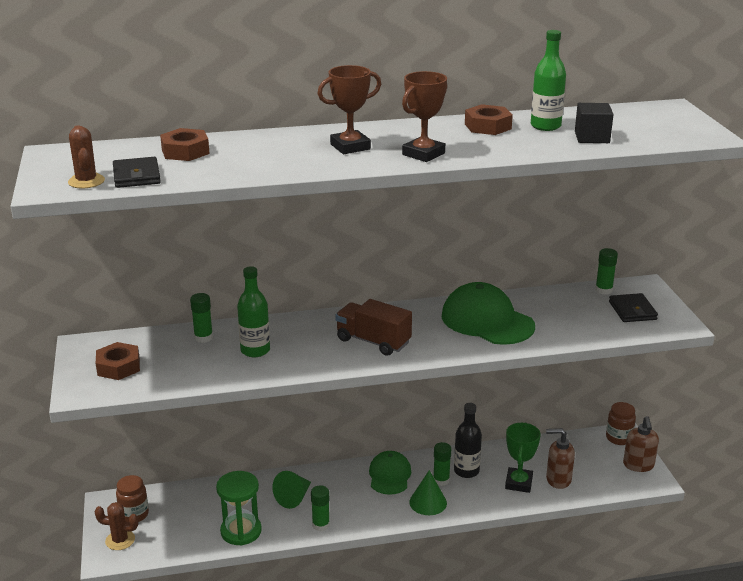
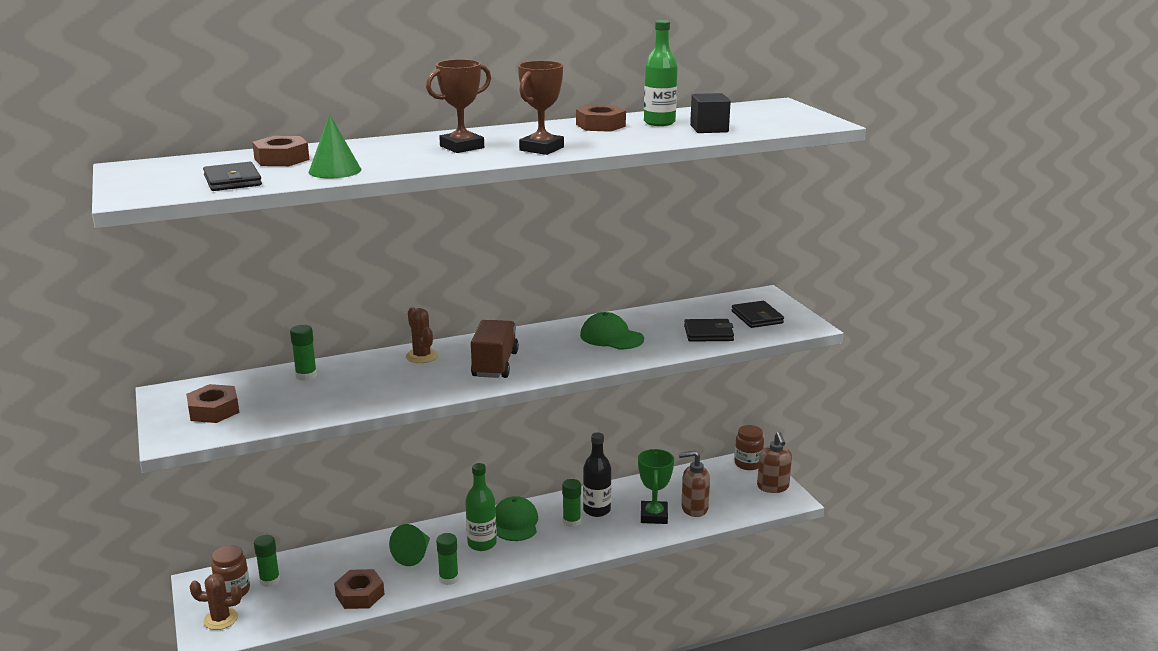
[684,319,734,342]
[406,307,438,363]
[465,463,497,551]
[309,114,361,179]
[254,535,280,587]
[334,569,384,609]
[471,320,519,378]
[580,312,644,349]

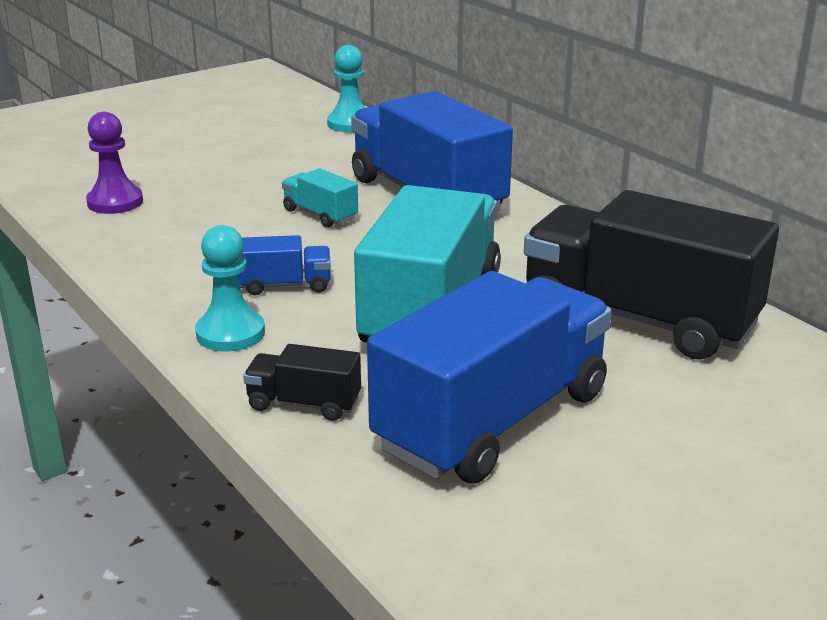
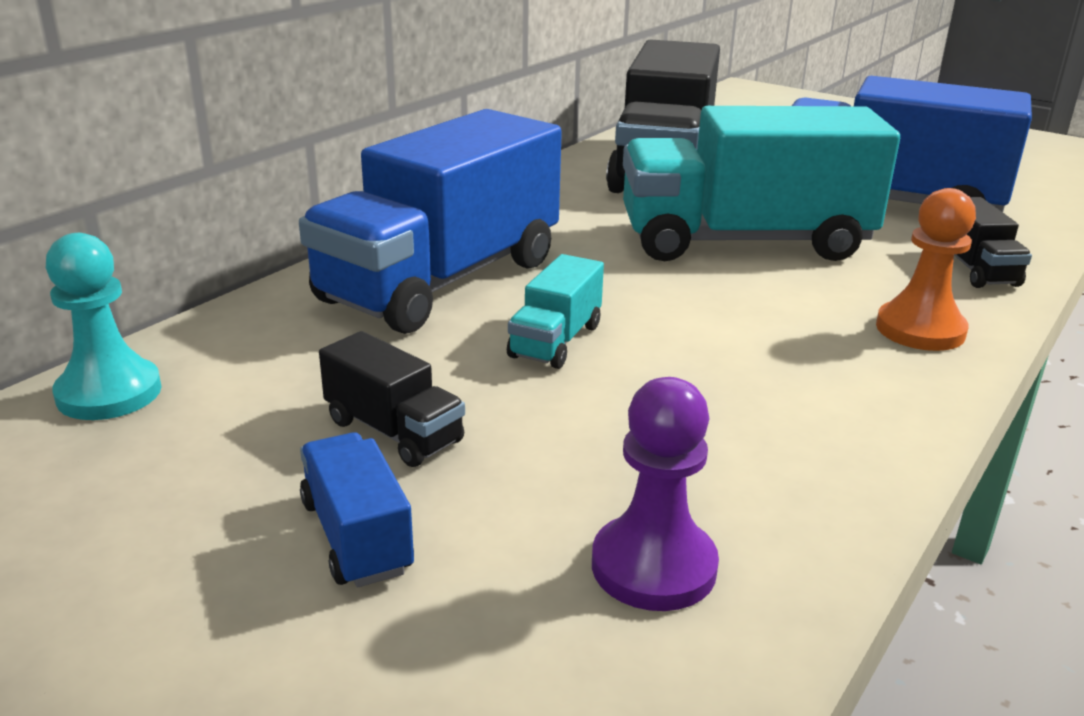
[319,331,465,467]
[300,432,414,587]
[876,188,976,351]

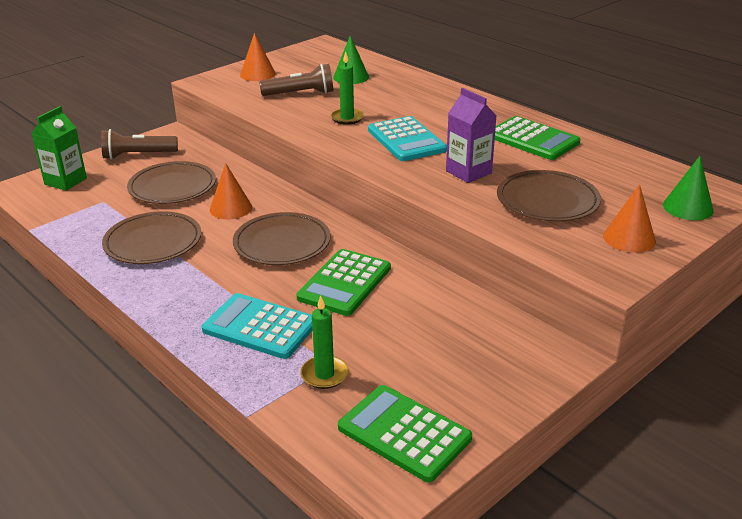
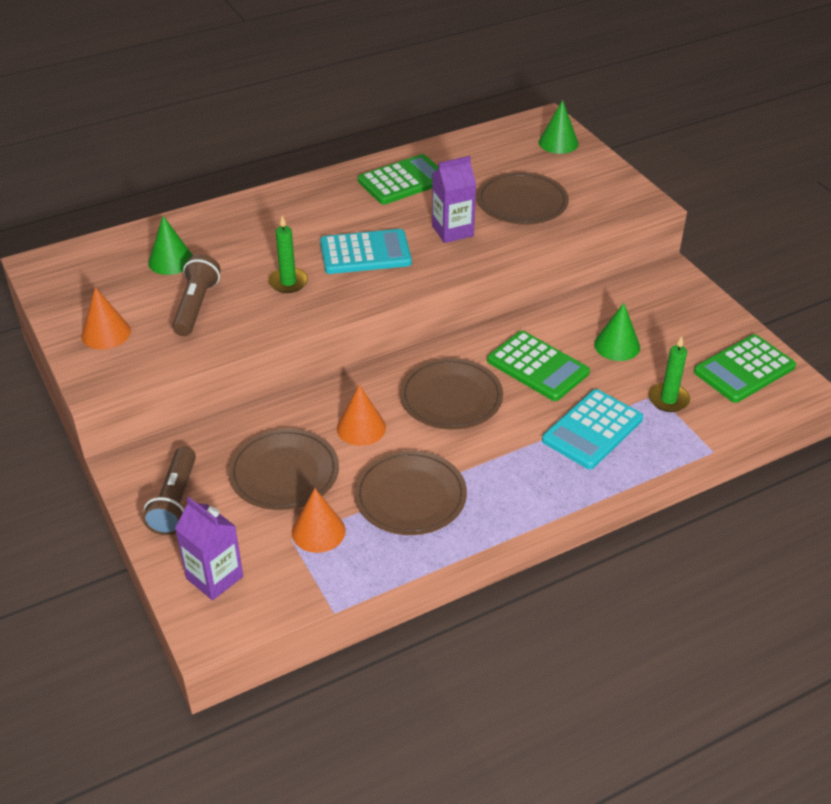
[594,303,640,361]
[292,488,345,553]
[175,497,243,600]

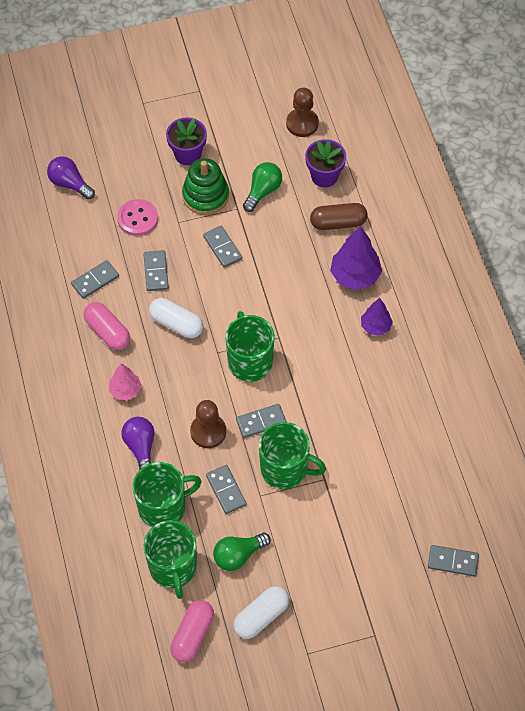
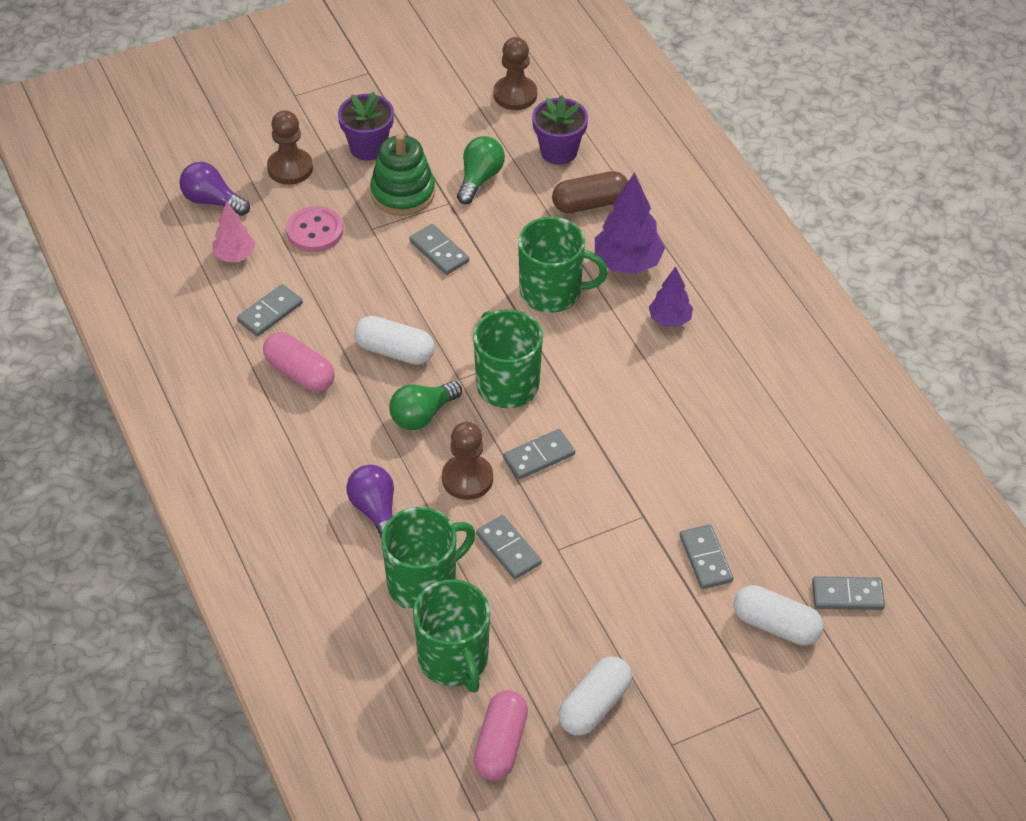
[267,110,313,185]
[734,585,824,645]
[212,202,256,262]
[680,524,733,589]
[389,381,462,430]
[518,217,608,313]

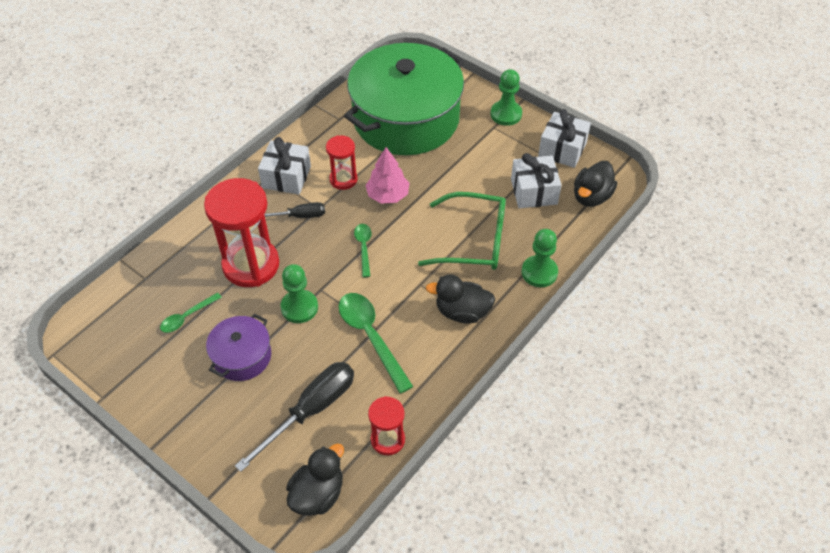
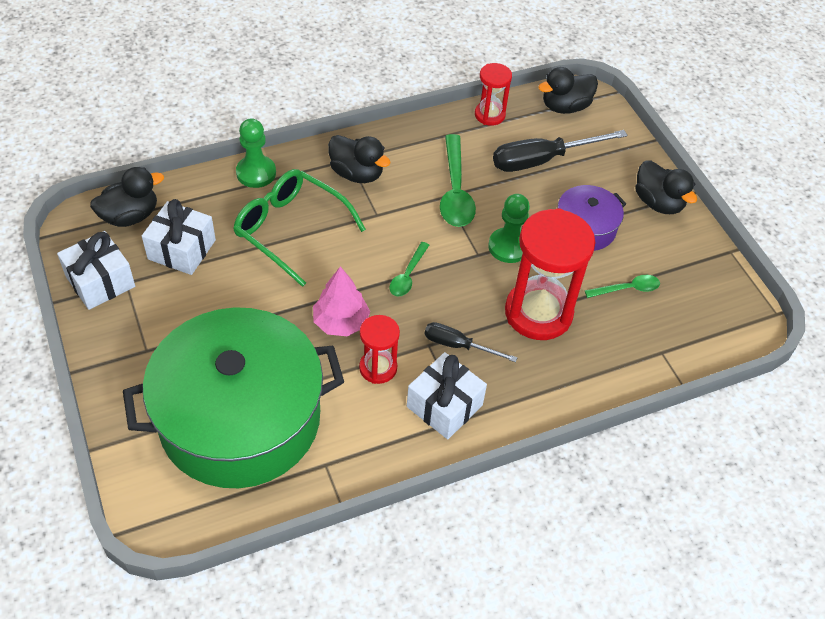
[491,69,522,126] (first image)
[635,160,697,214]

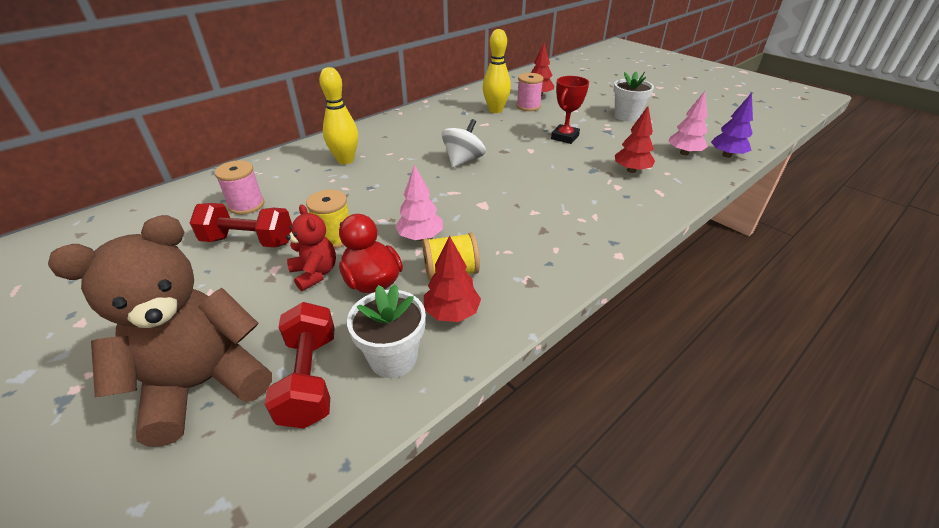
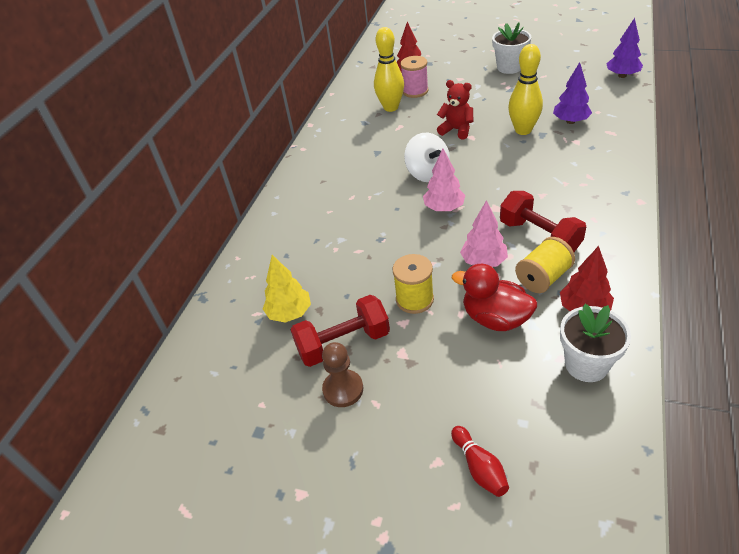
[551,76,589,144] (first image)
[322,342,363,407]
[500,191,586,252]
[437,80,473,139]
[508,44,543,135]
[423,149,465,211]
[451,426,509,497]
[263,255,311,323]
[553,62,592,124]
[404,133,450,182]

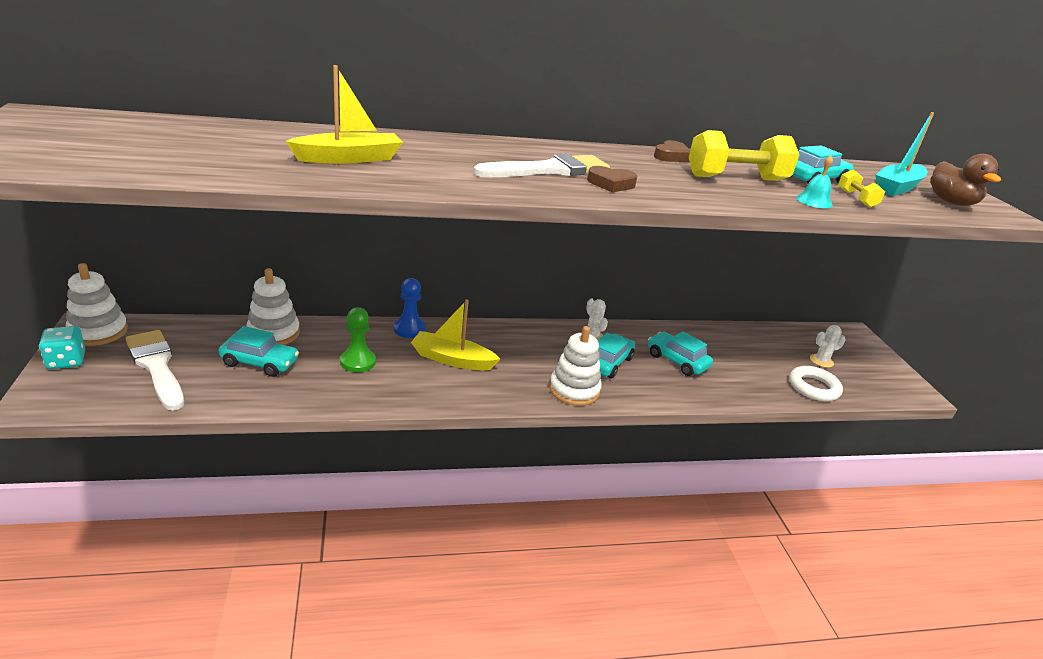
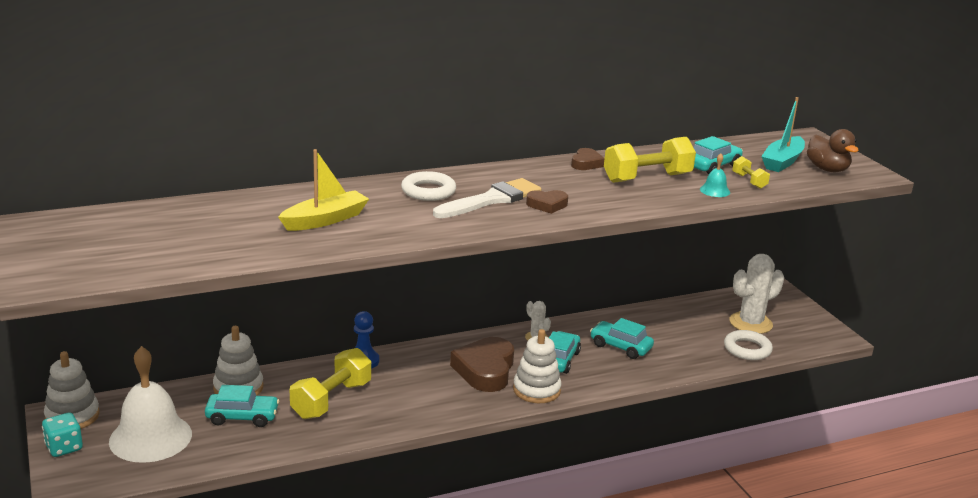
[411,299,500,370] (first image)
[401,171,456,201]
[450,337,514,392]
[109,346,192,463]
[290,348,371,419]
[729,254,784,334]

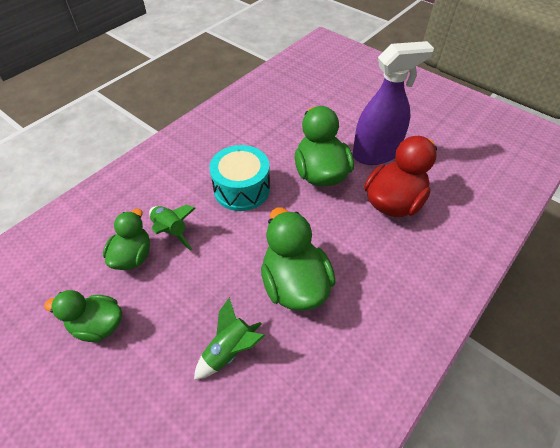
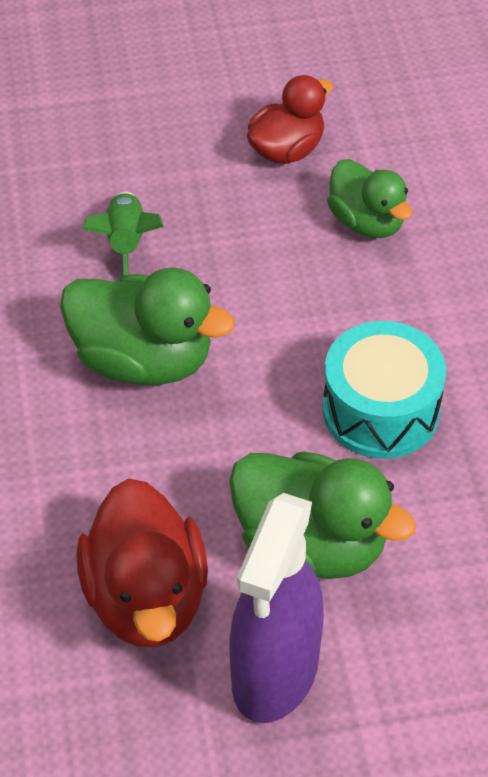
[149,205,196,251] (first image)
[247,75,333,164]

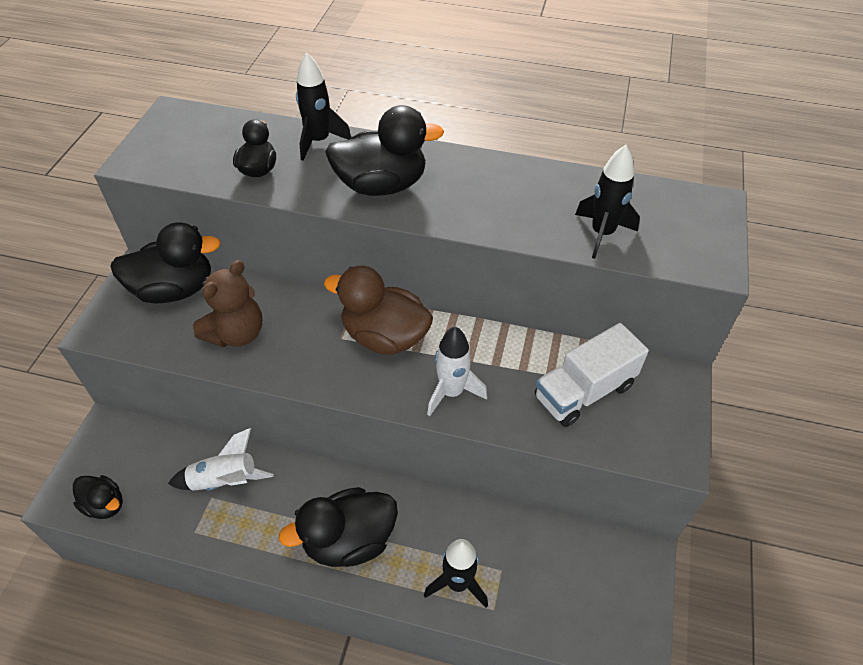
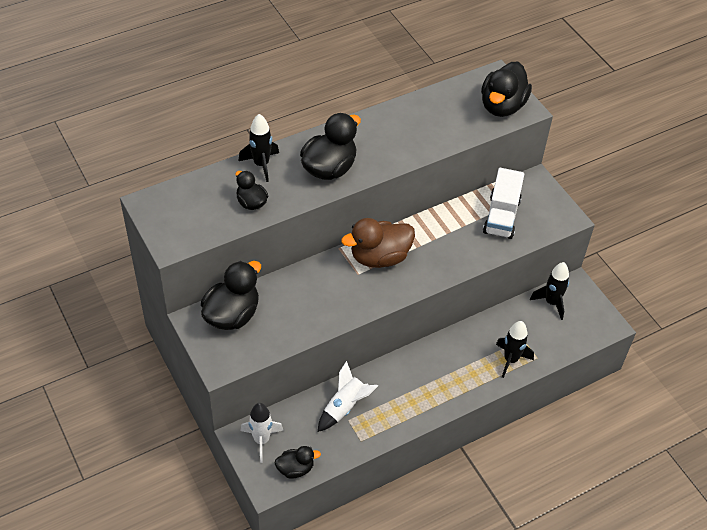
[193,260,262,347] (first image)
[481,62,532,117]
[240,403,284,463]
[530,262,569,320]

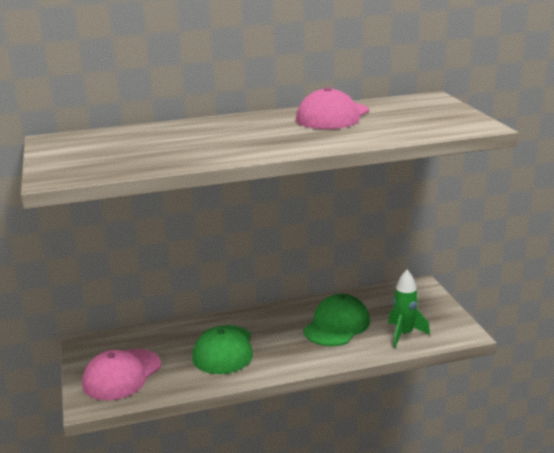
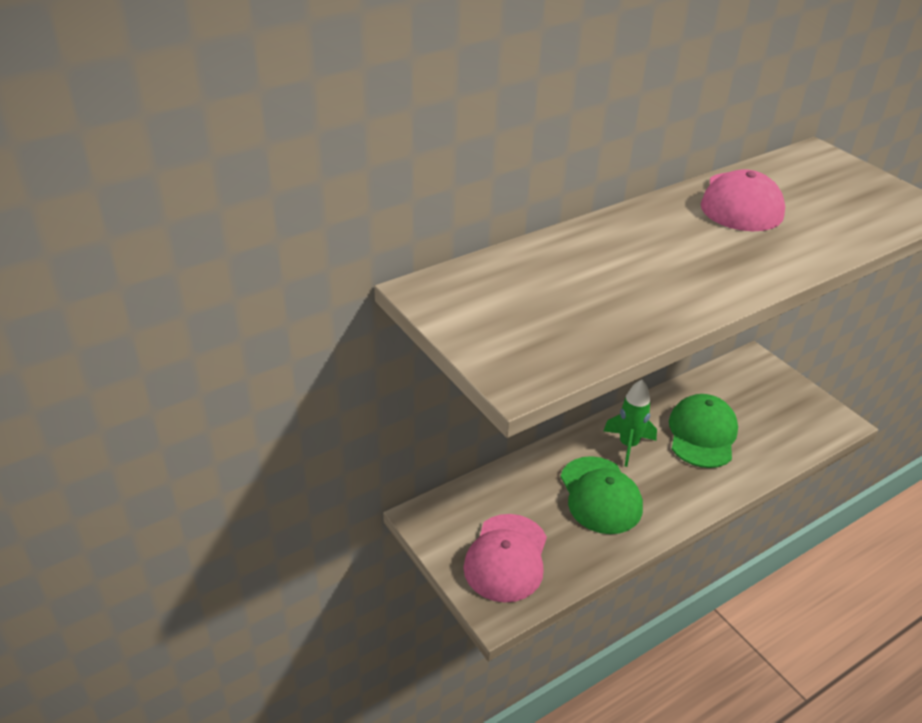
[604,379,657,467]

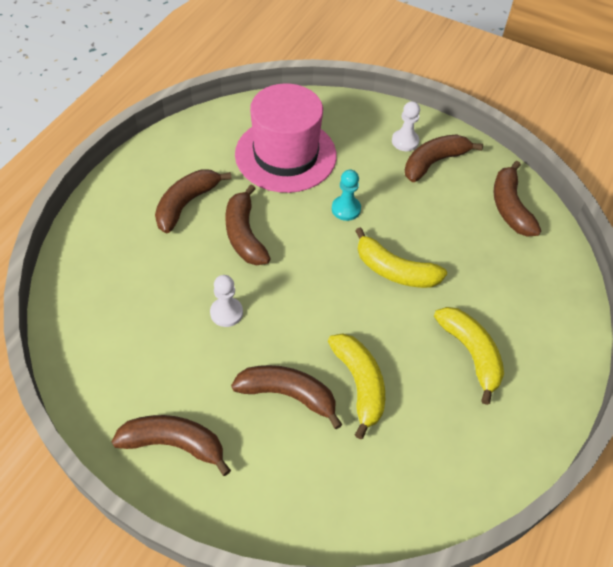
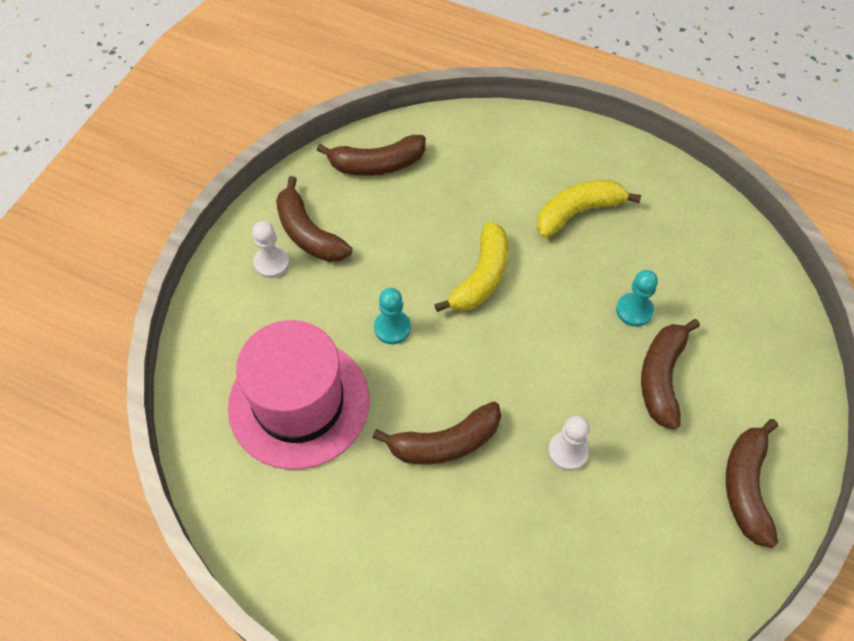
[155,169,232,233] (first image)
[616,270,658,327]

